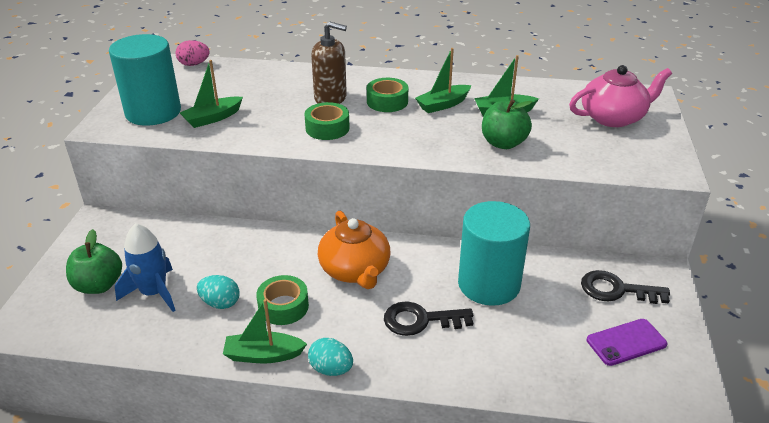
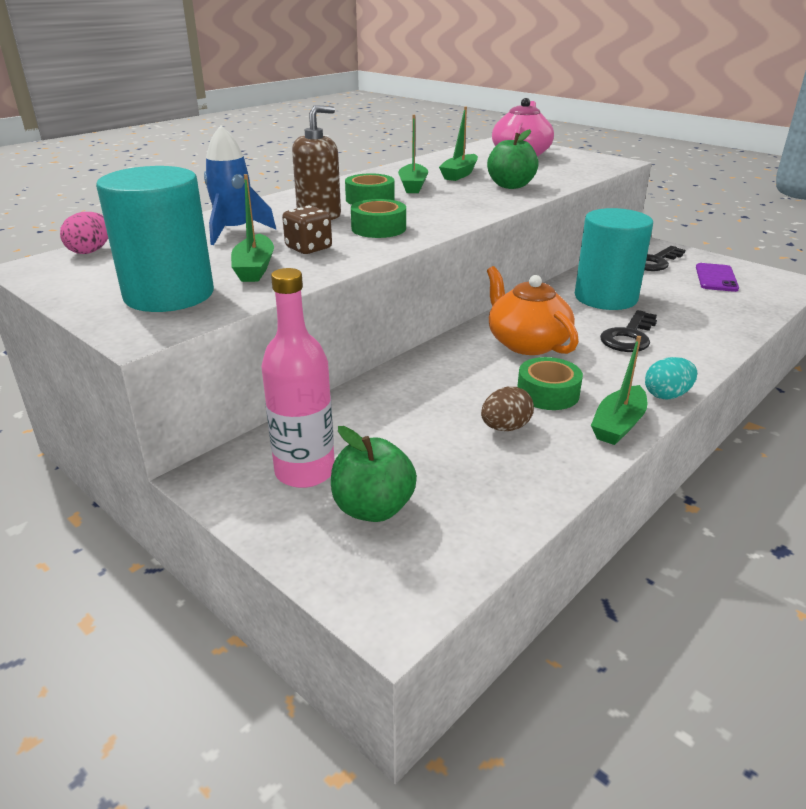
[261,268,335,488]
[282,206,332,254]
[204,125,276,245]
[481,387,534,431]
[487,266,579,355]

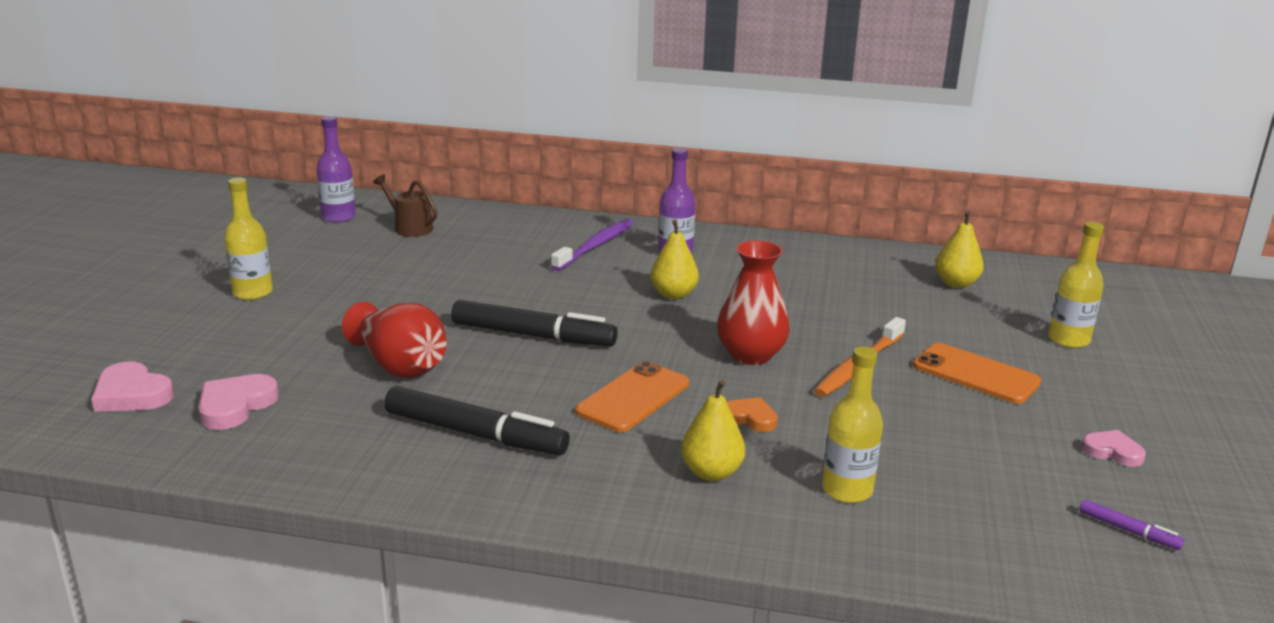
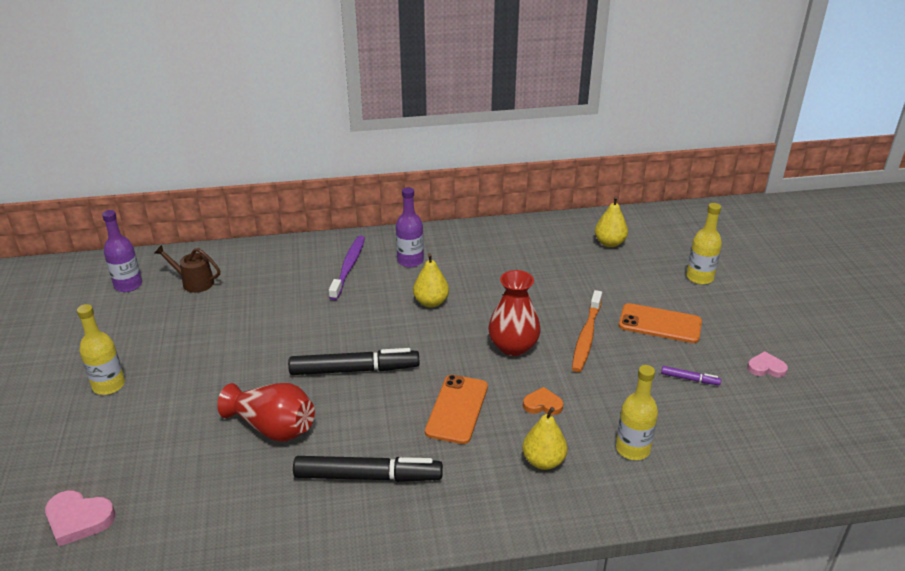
[198,374,279,430] (first image)
[661,366,721,385]

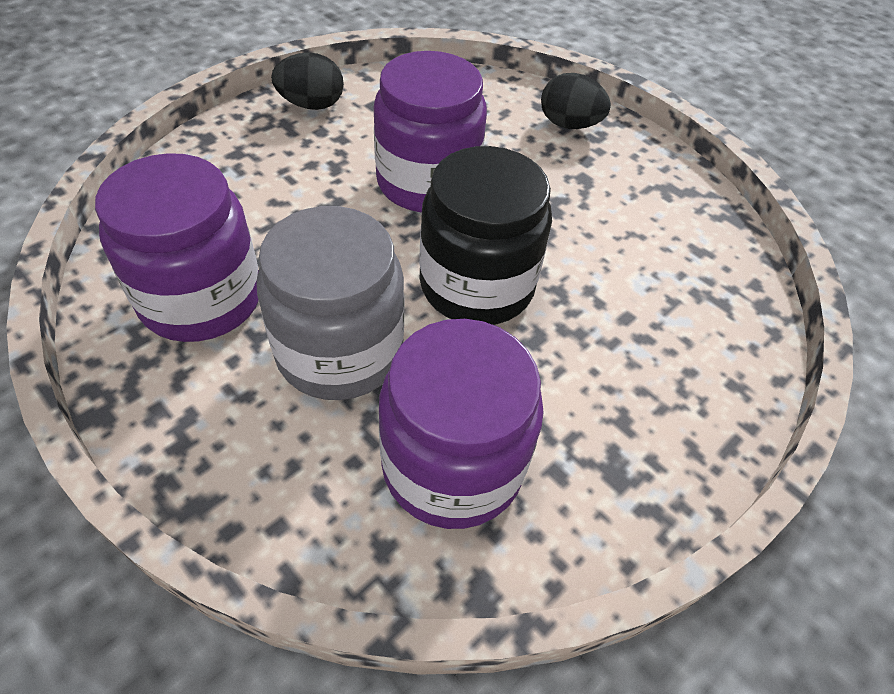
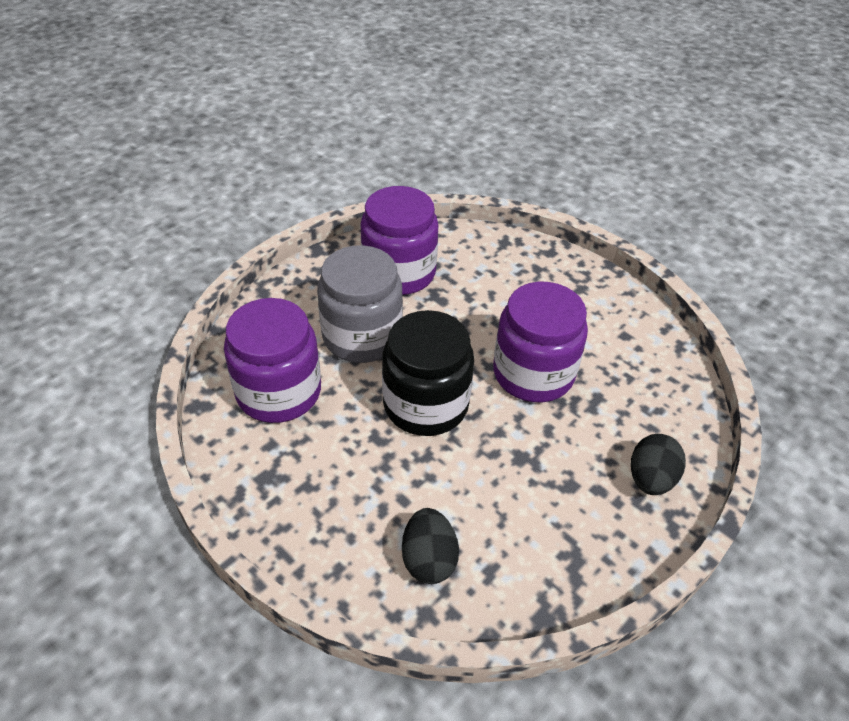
[402,508,459,584]

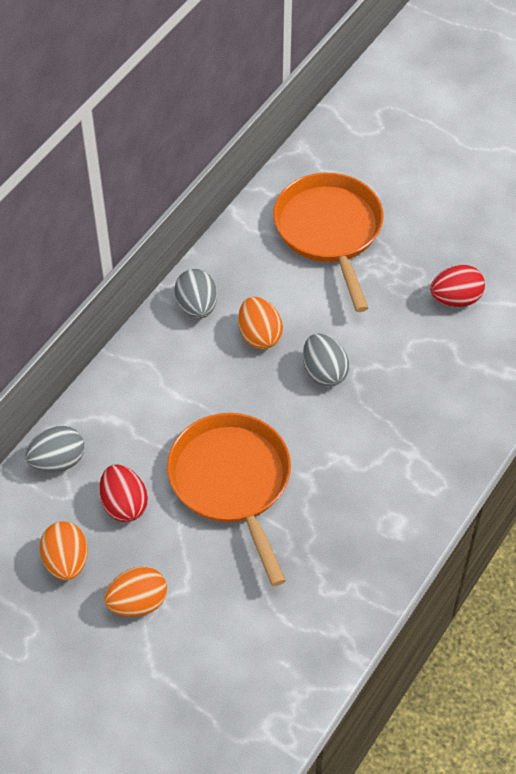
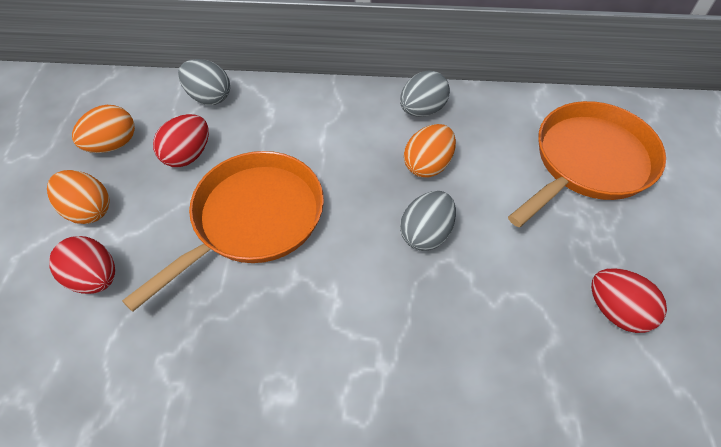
[49,236,115,294]

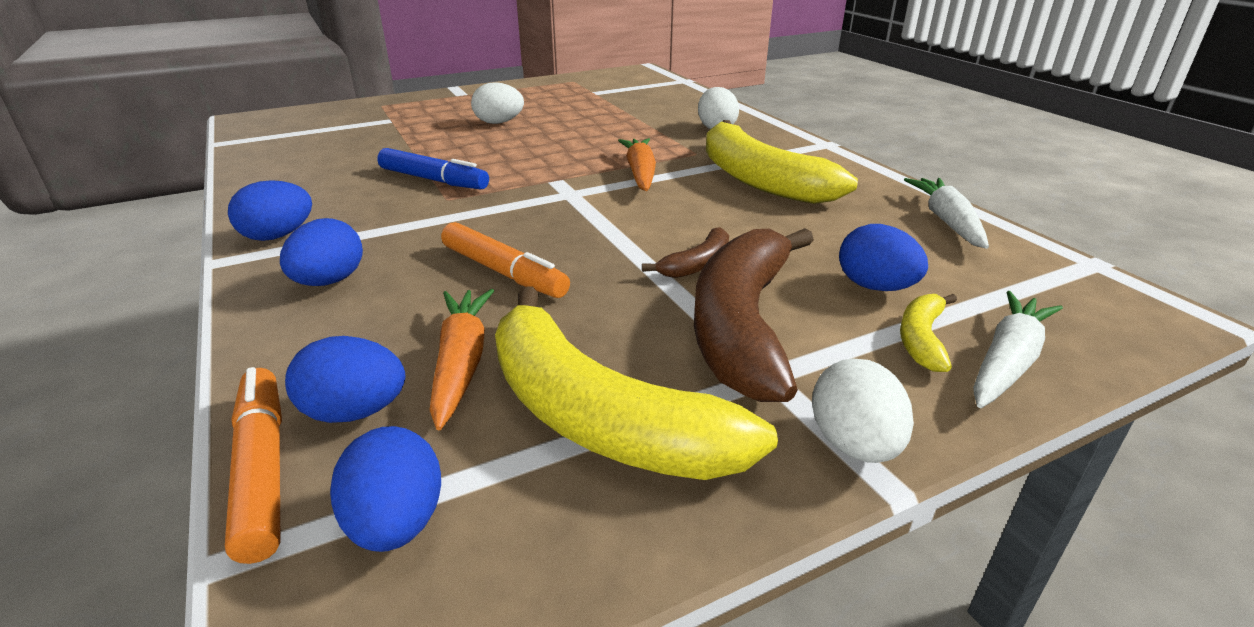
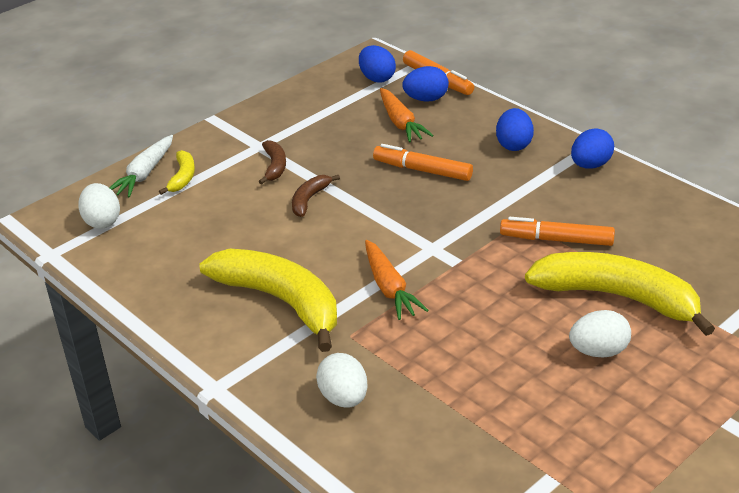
[839,224,928,291] (first image)
[904,178,989,249] (first image)
[525,252,715,336]
[78,183,120,229]
[500,217,615,246]
[258,140,286,184]

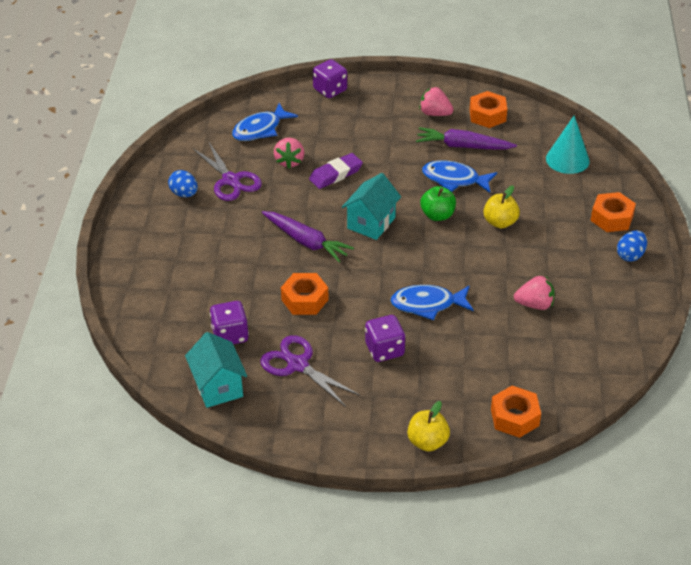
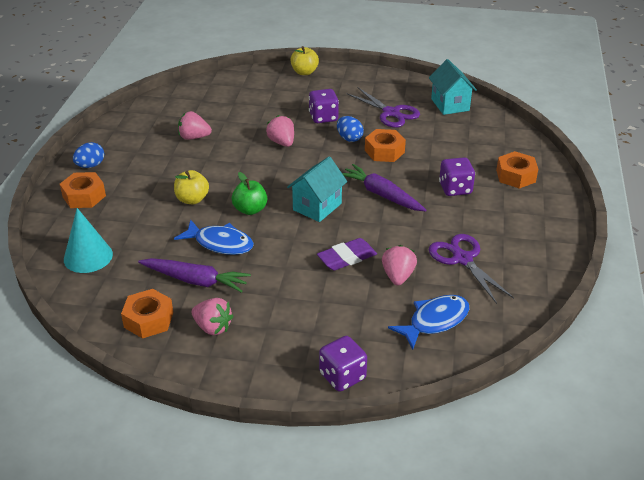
[337,116,364,142]
[439,157,475,196]
[496,151,538,189]
[266,115,294,147]

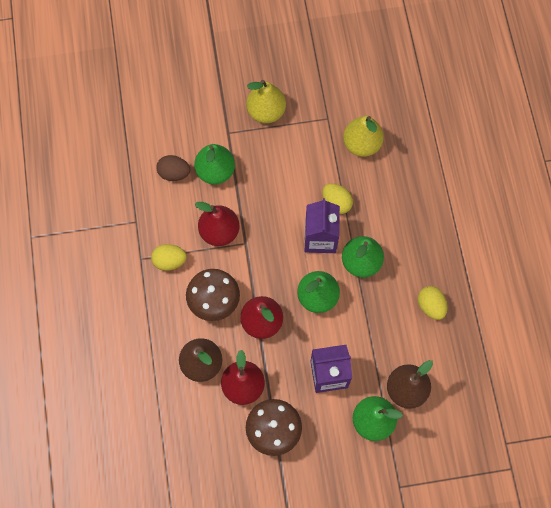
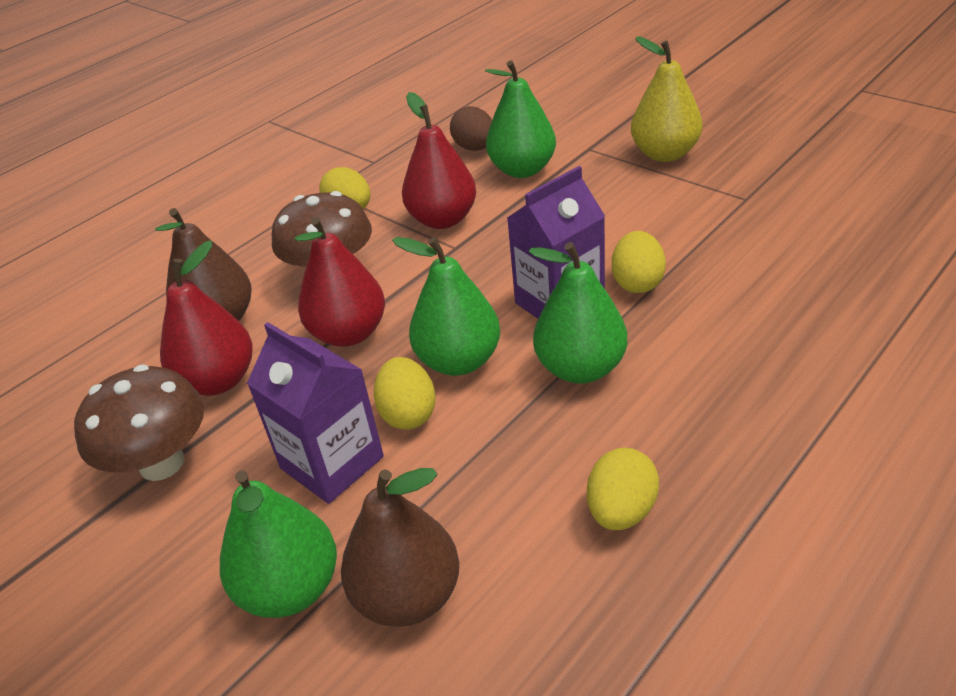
[343,116,384,157] (first image)
[374,357,436,430]

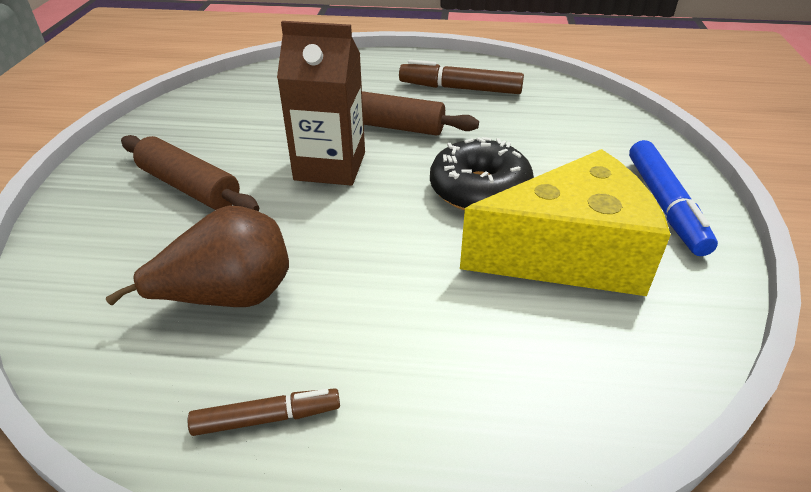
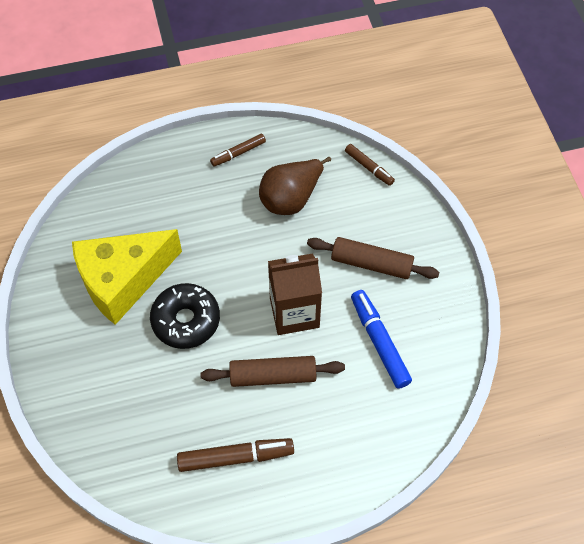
[345,144,395,186]
[351,290,412,389]

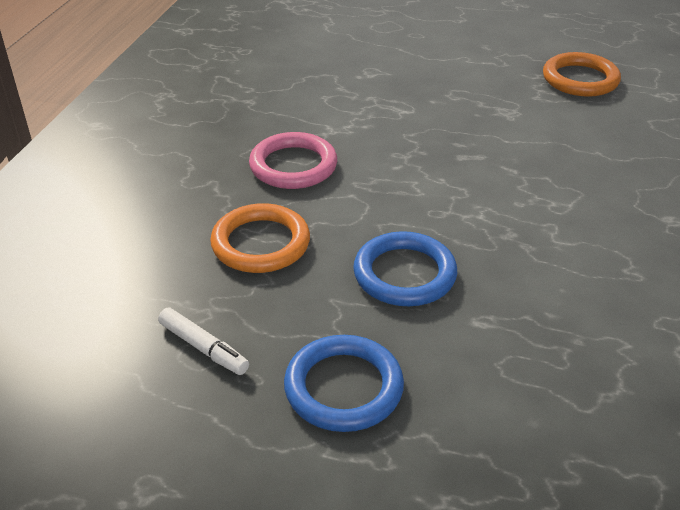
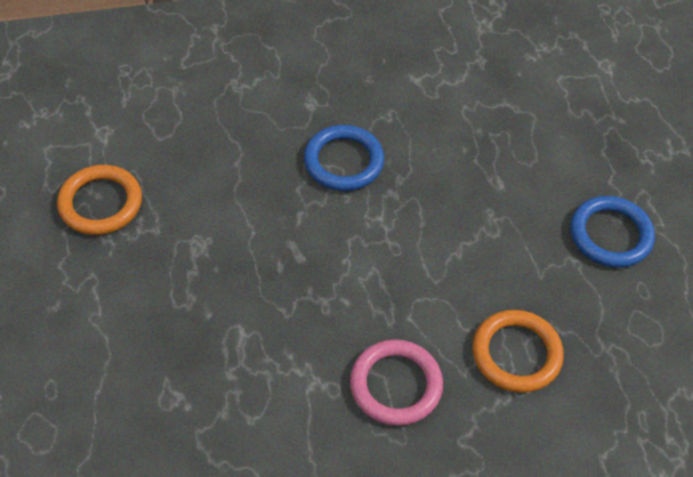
[158,308,249,375] (first image)
[304,125,384,191]

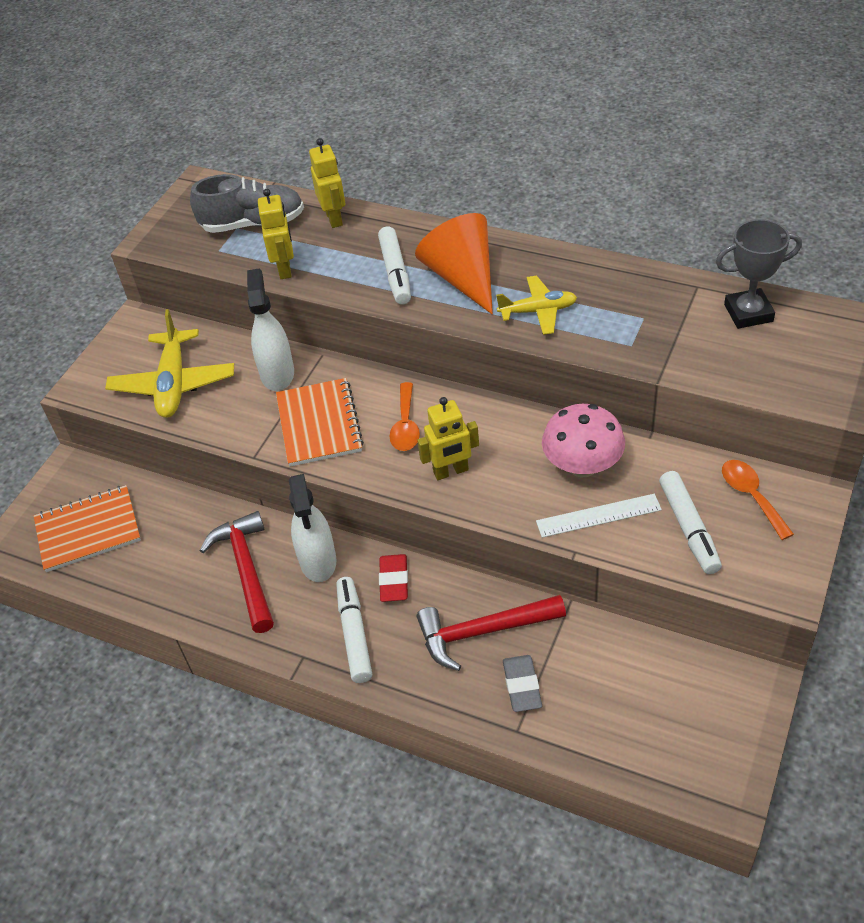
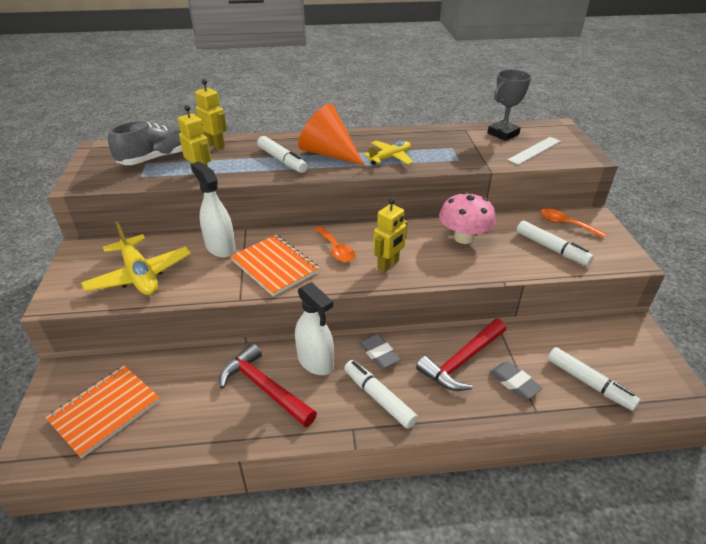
[548,347,640,411]
[507,137,561,165]
[359,334,401,369]

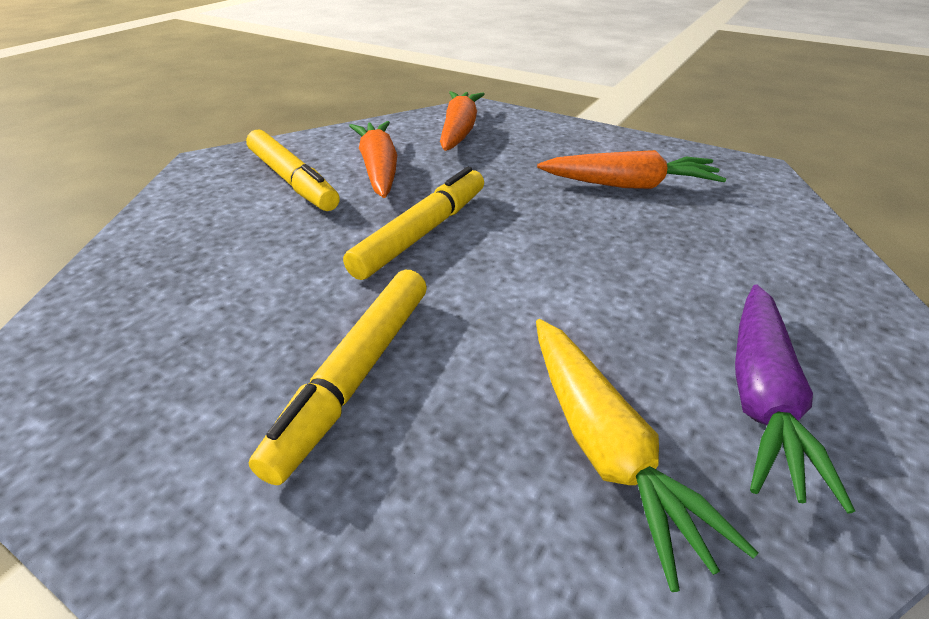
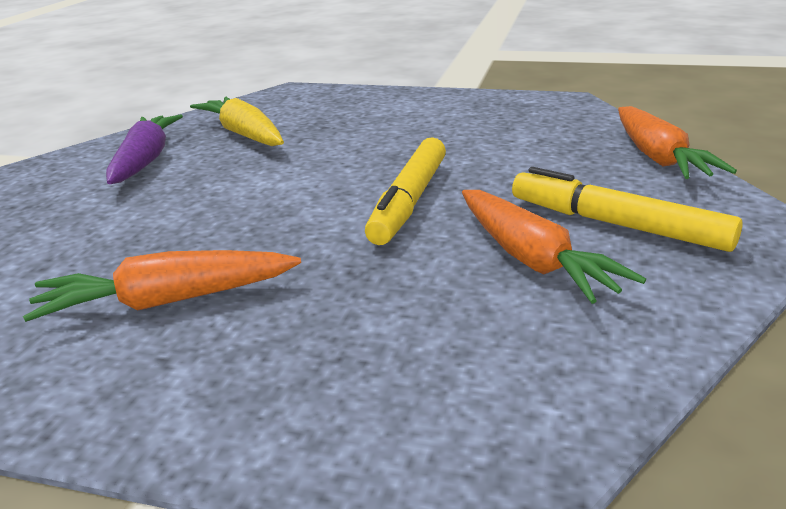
[249,270,427,485] (first image)
[618,106,737,179]

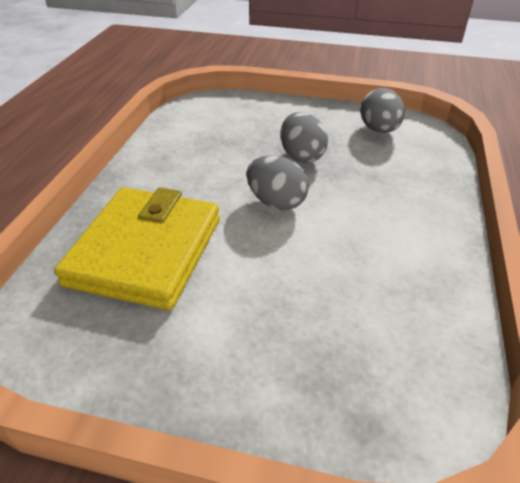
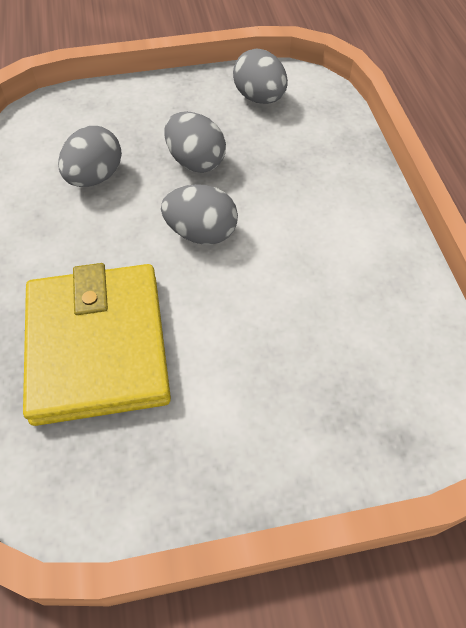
[58,126,122,187]

